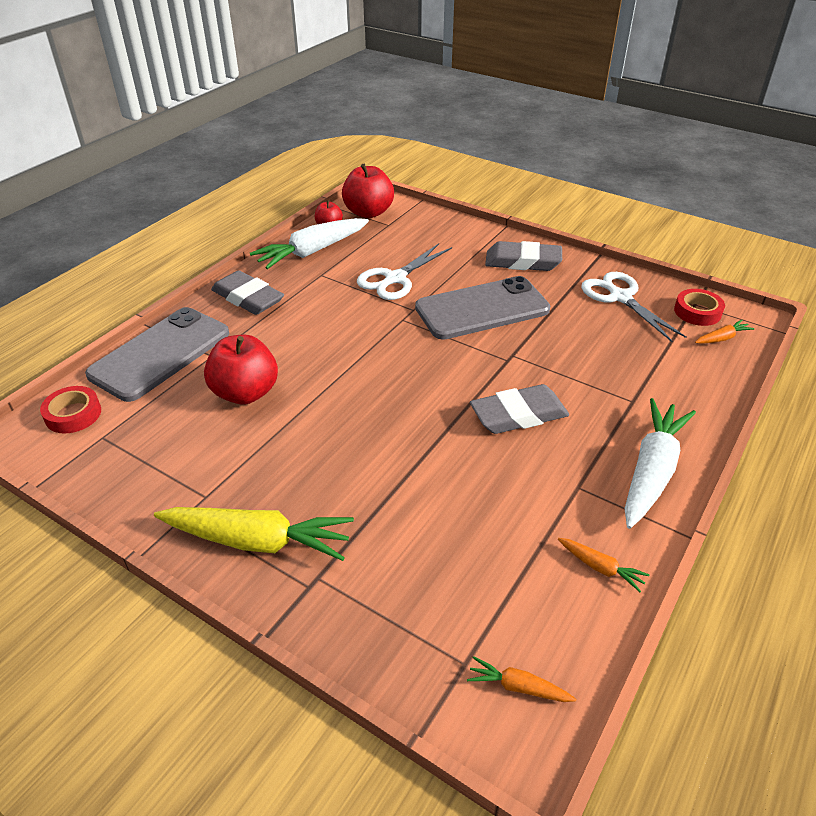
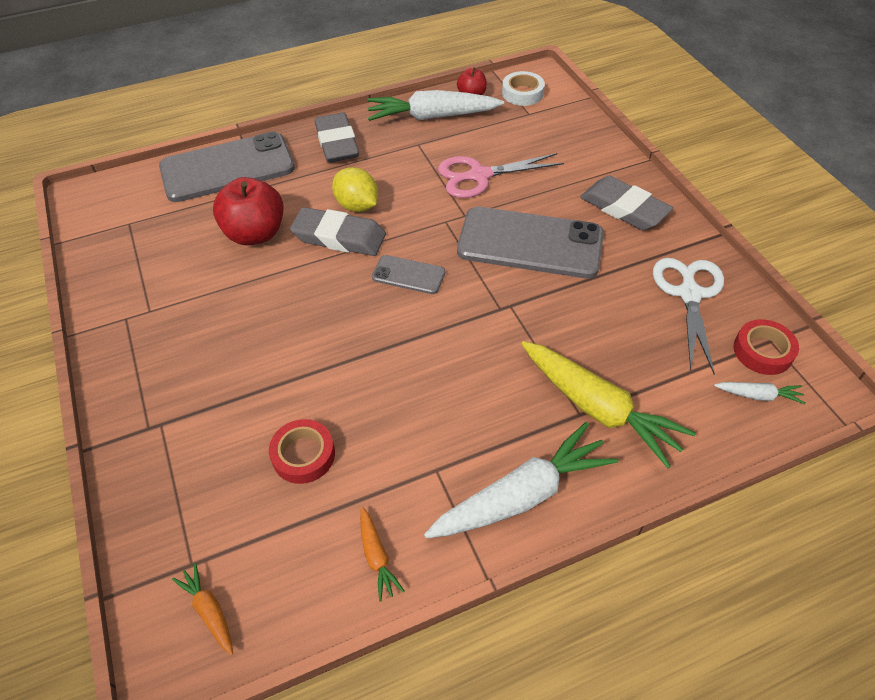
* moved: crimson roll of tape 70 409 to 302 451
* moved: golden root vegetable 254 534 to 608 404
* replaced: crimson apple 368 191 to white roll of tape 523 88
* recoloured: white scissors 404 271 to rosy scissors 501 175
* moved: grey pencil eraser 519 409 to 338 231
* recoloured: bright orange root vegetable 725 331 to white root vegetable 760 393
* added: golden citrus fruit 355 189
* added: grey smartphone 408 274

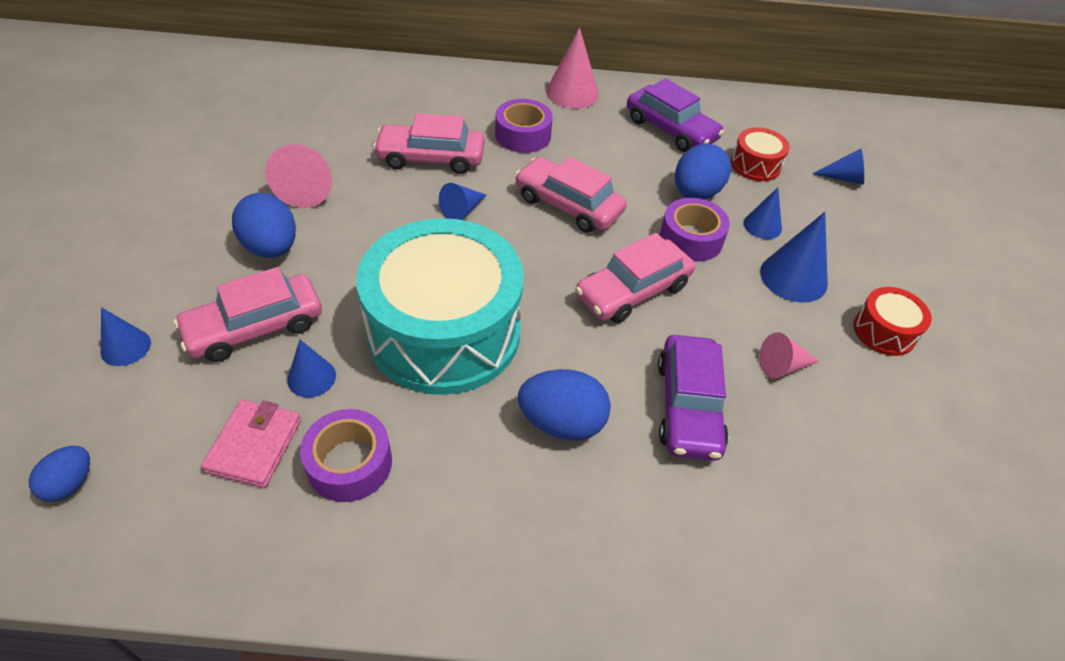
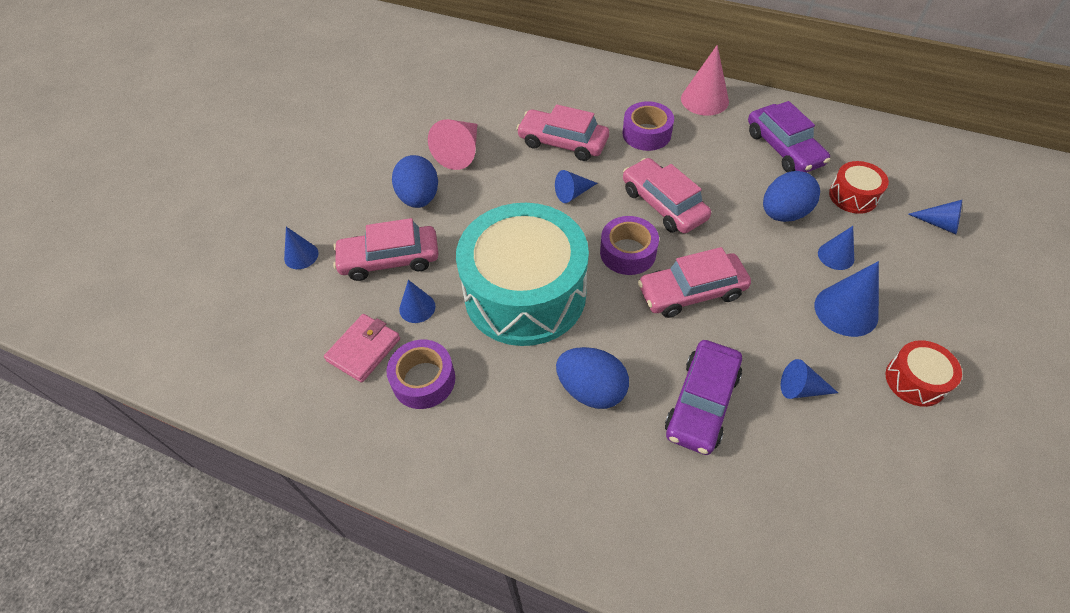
* removed: blue toy egg 59 474
* moved: violet roll of tape 695 230 to 629 245
* recoloured: rosy cone shape 789 355 to blue cone shape 809 379

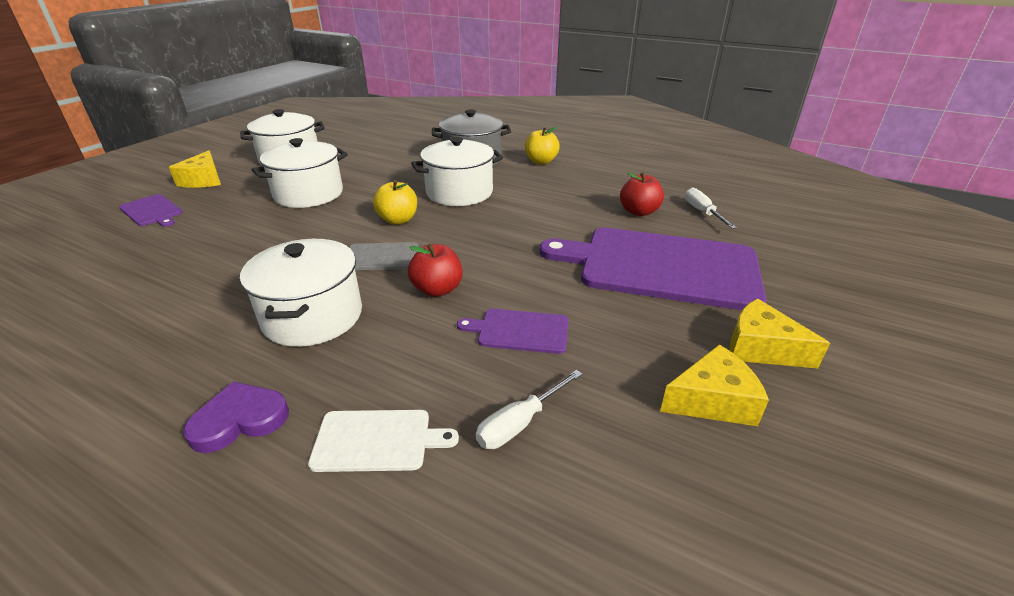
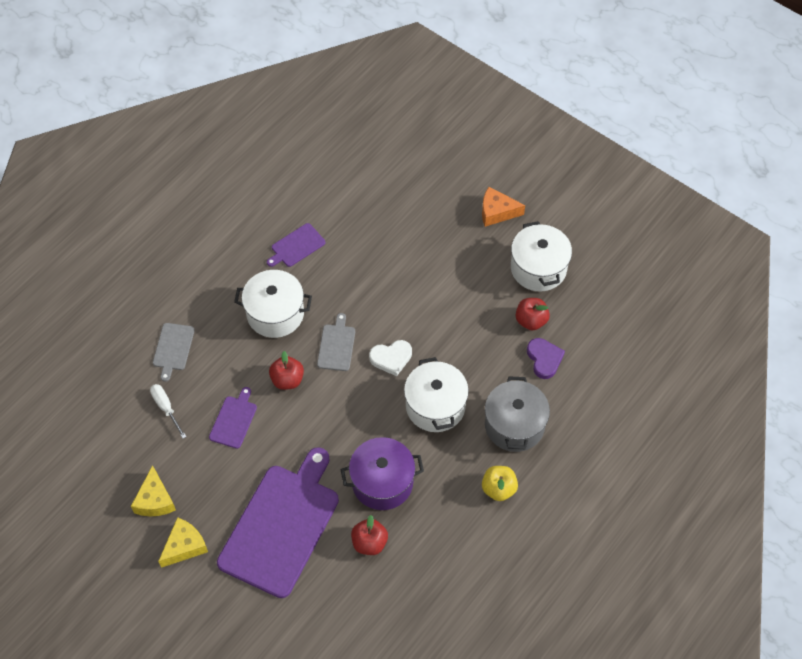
* moved: violet chopping board 150 210 to 296 245
* recoloured: golden cheese wedge 195 169 to bright orange cheese wedge 503 207
* moved: violet heart 236 417 to 546 358
* removed: white stockpot 300 173
* recoloured: white chopping board 383 441 to grey chopping board 174 352
* replaced: golden apple 395 202 to white heart 390 358
* removed: white hand screwdriver 711 208
* added: violet stockpot 382 473
* added: crimson apple 533 314

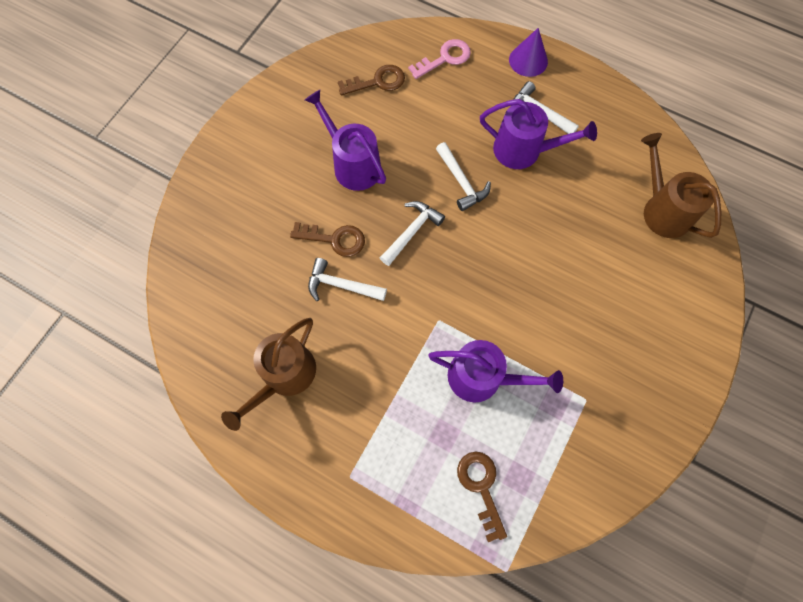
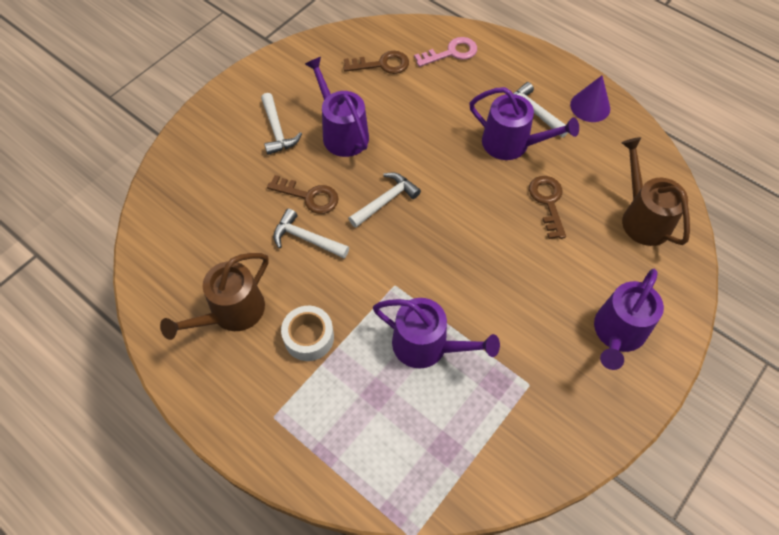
* moved: white claw hammer 463 176 to 281 124
* moved: brown latchkey 482 497 to 547 207
* moved: violet cone shape 528 52 to 590 99
* added: white roll of tape 307 333
* added: violet watering can 629 319

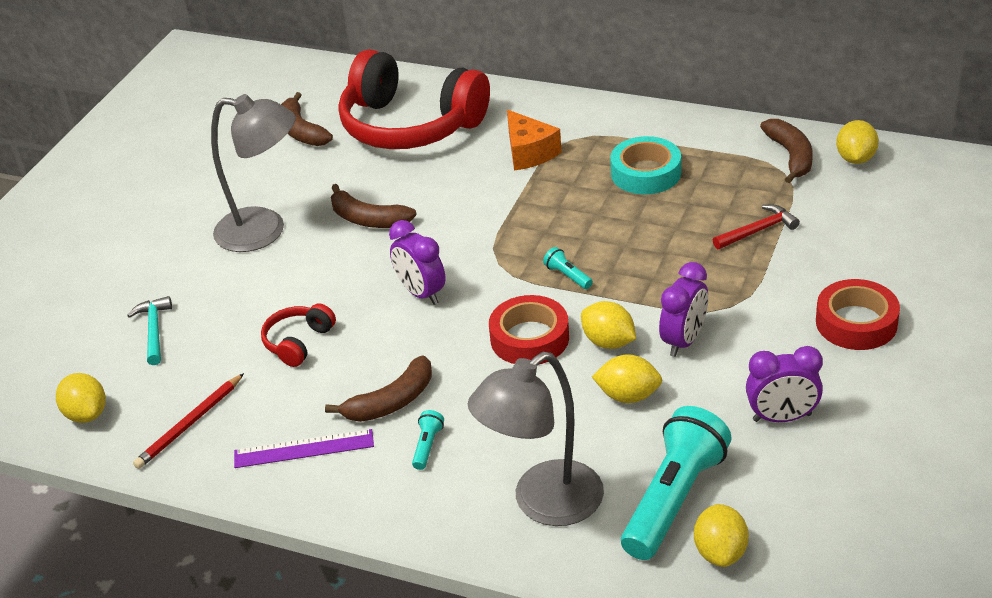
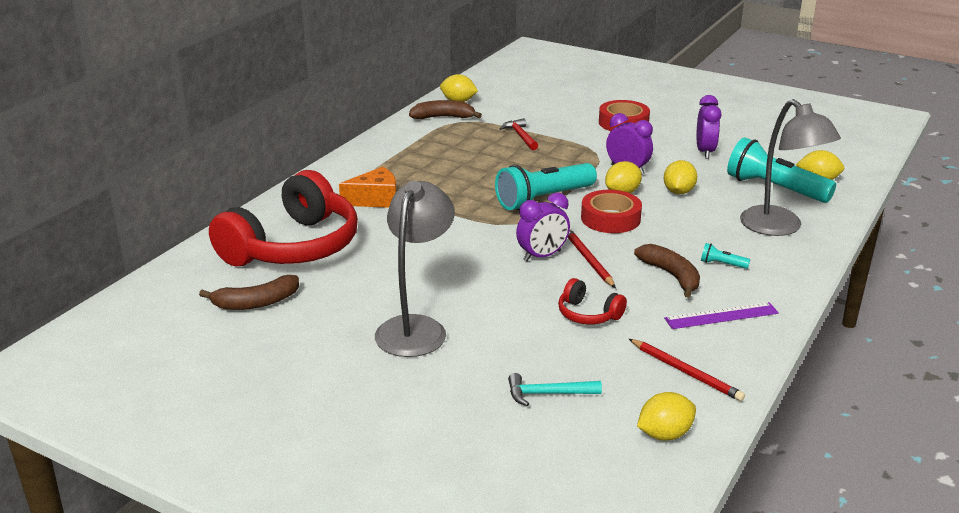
* turned: violet measuring stick 304 448 = 721 315 75 degrees clockwise
* removed: brown banana fruit 374 206
* resized: teal flashlight 568 268 = 546 186 x2.48
* removed: teal roll of tape 645 165
* added: crimson pencil 592 258

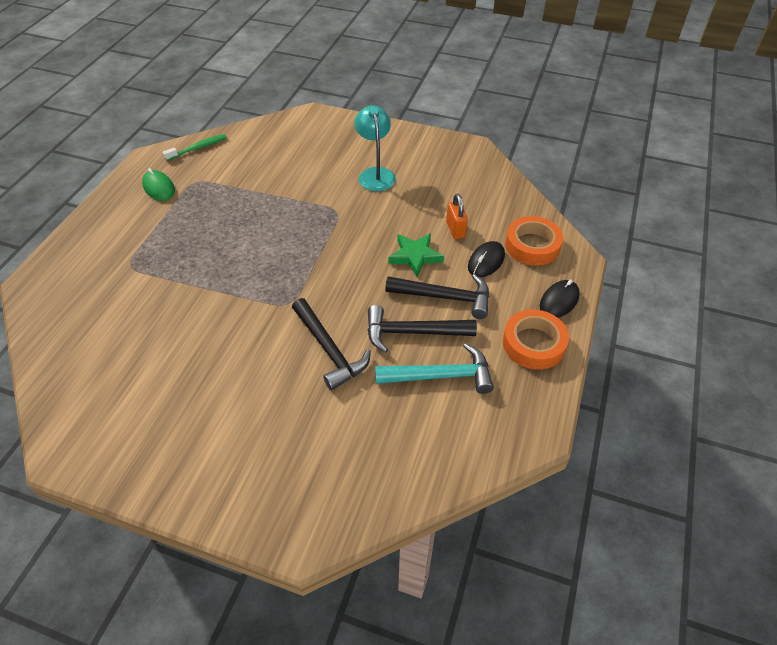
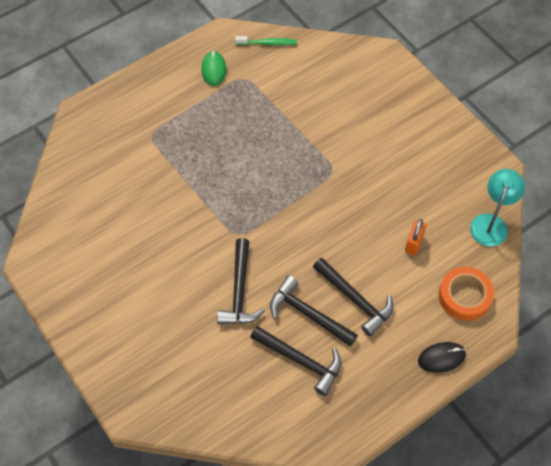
* moved: teal lamp 375 148 to 497 208
* recoloured: teal claw hammer 434 368 to jet-black claw hammer 296 361
* removed: green star 416 255
* removed: jet-black computer mouse 486 259
* removed: bright orange roll of tape 536 339

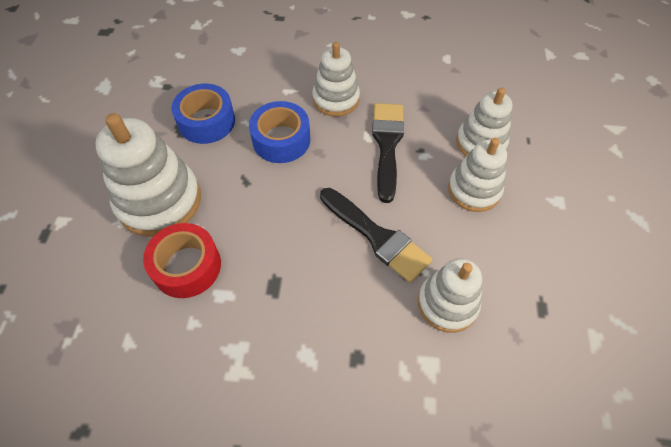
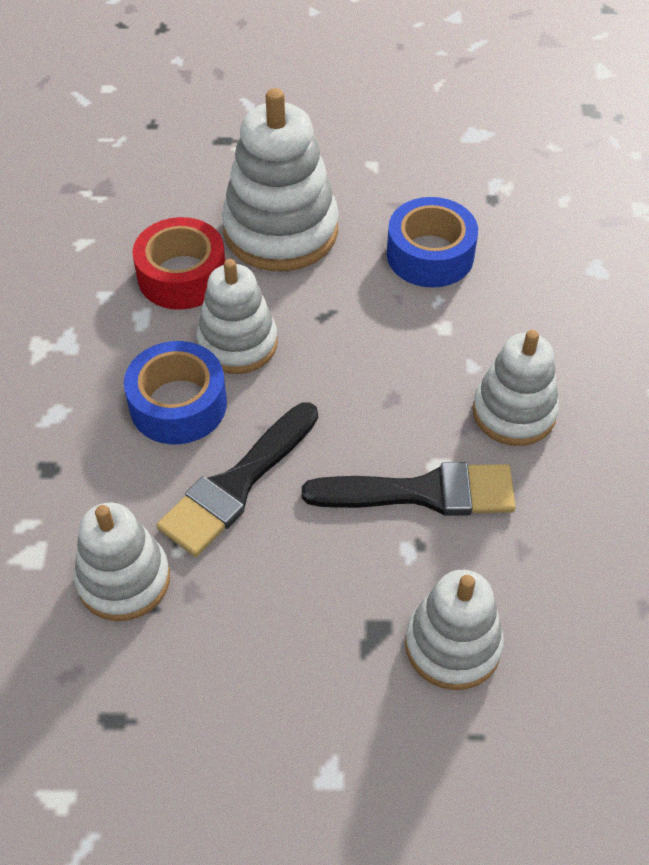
* moved: blue roll of tape 279 132 to 175 392
* moved: white ring stacker 477 175 to 237 316

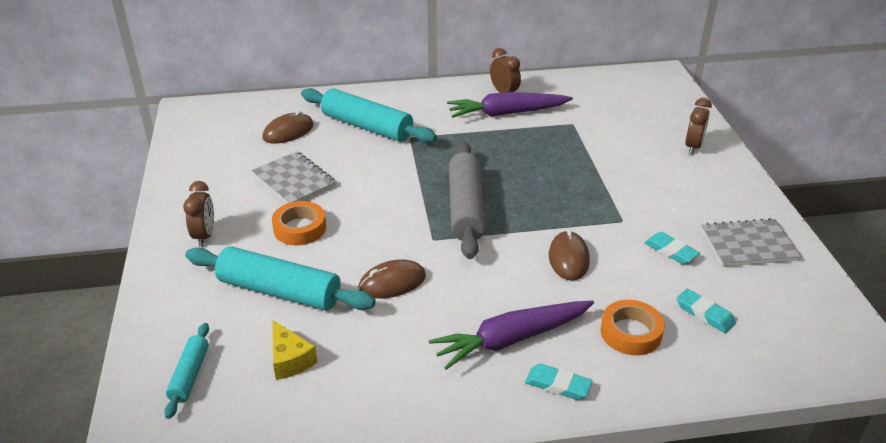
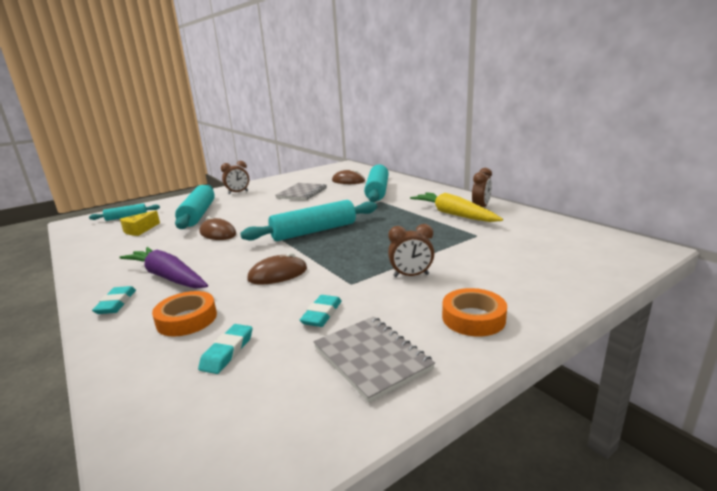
* moved: bright orange roll of tape 299 223 to 474 312
* recoloured: violet root vegetable 510 105 to golden root vegetable 456 207
* recoloured: grey rolling pin 467 200 to teal rolling pin 308 220
* moved: brown alarm clock 698 126 to 411 250

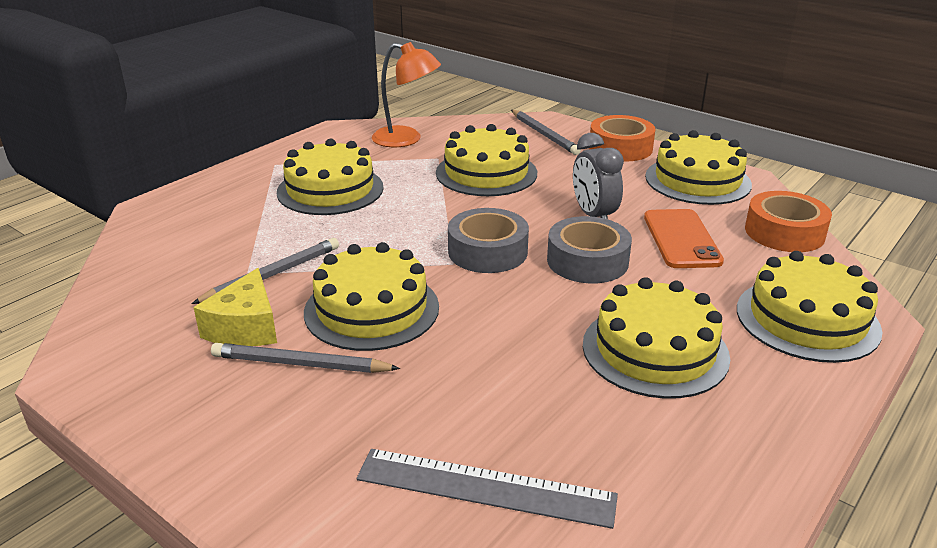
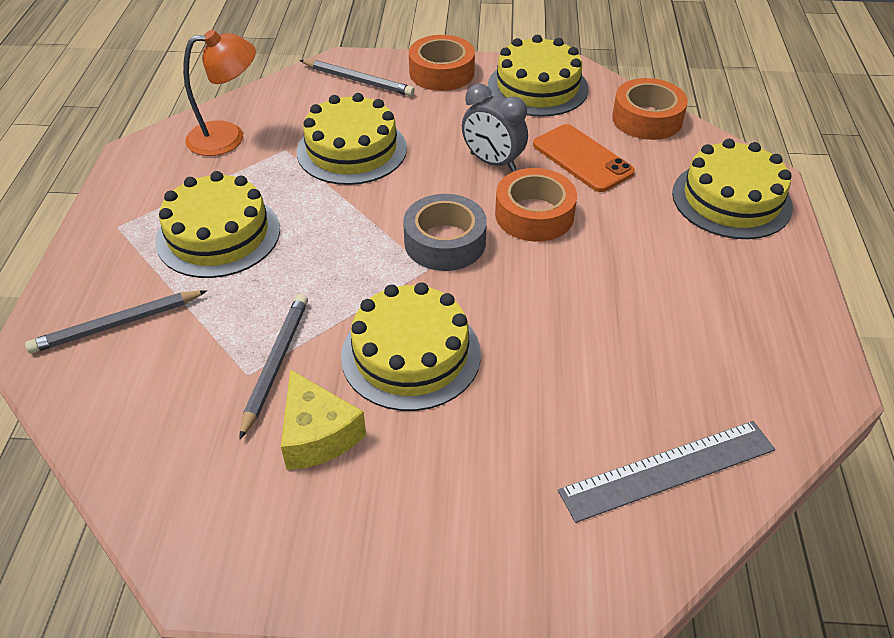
* moved: grey pencil 305 358 to 116 322
* recoloured: grey roll of tape 589 249 to bright orange roll of tape 536 205
* removed: golden layer cake 656 338

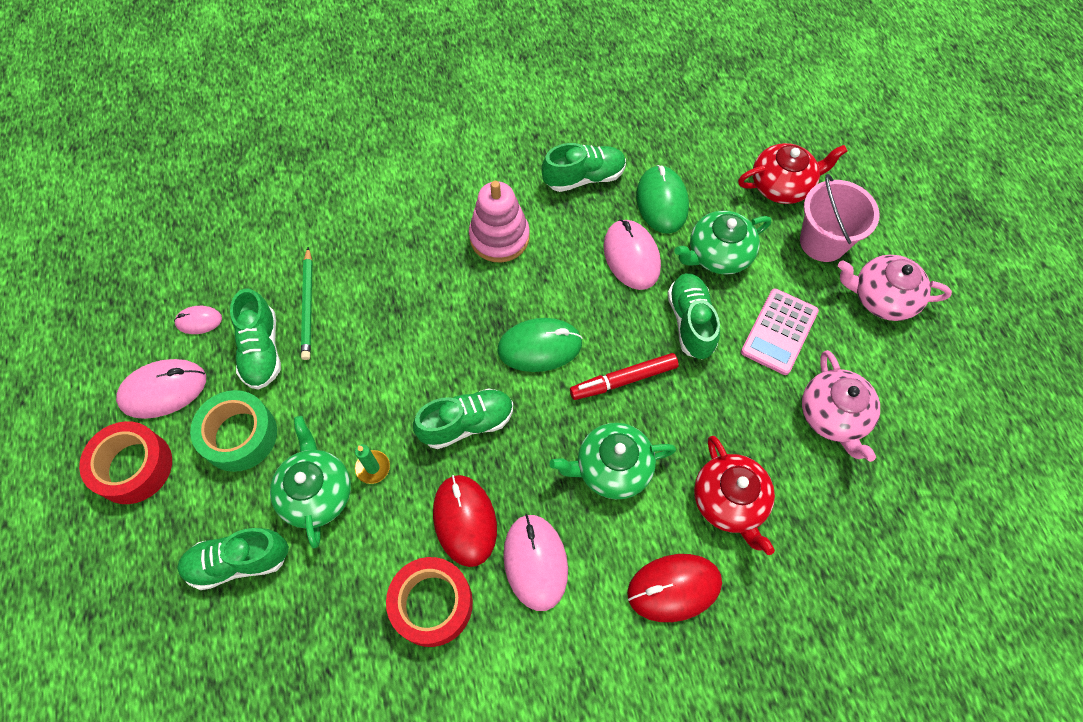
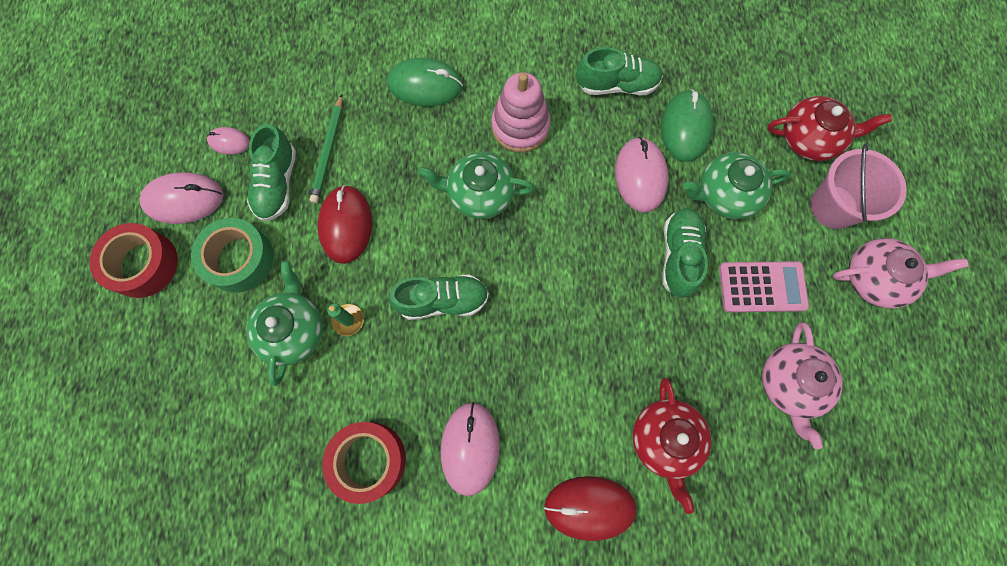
* removed: green sneaker 233 559
* moved: crimson computer mouse 465 521 to 345 224
* moved: green computer mouse 540 345 to 425 82
* moved: green teapot 612 461 to 476 185
* removed: crimson felt pen 624 376
* turned: rosy calculator 780 331 = 764 286 135 degrees counterclockwise
* turned: rosy teapot 895 288 = 900 273 150 degrees clockwise

